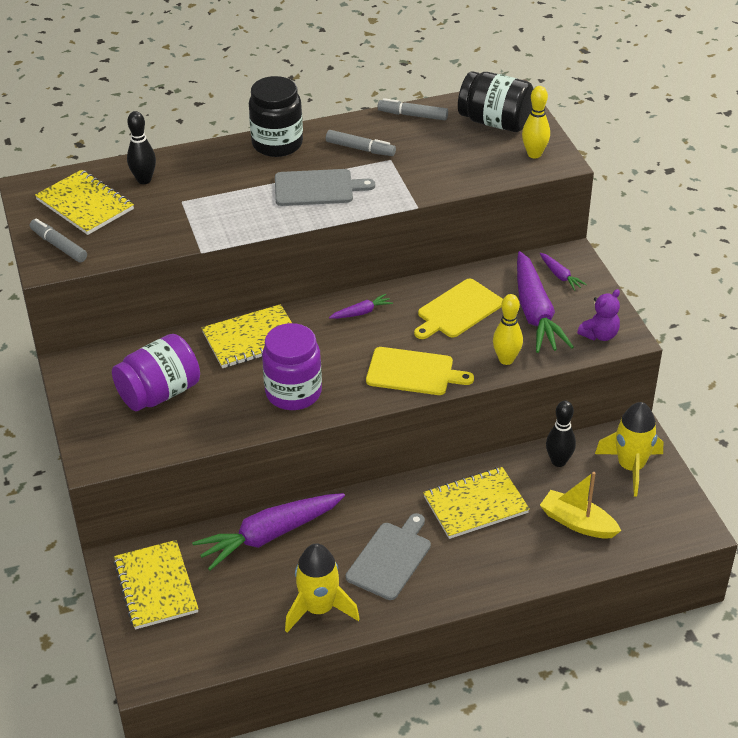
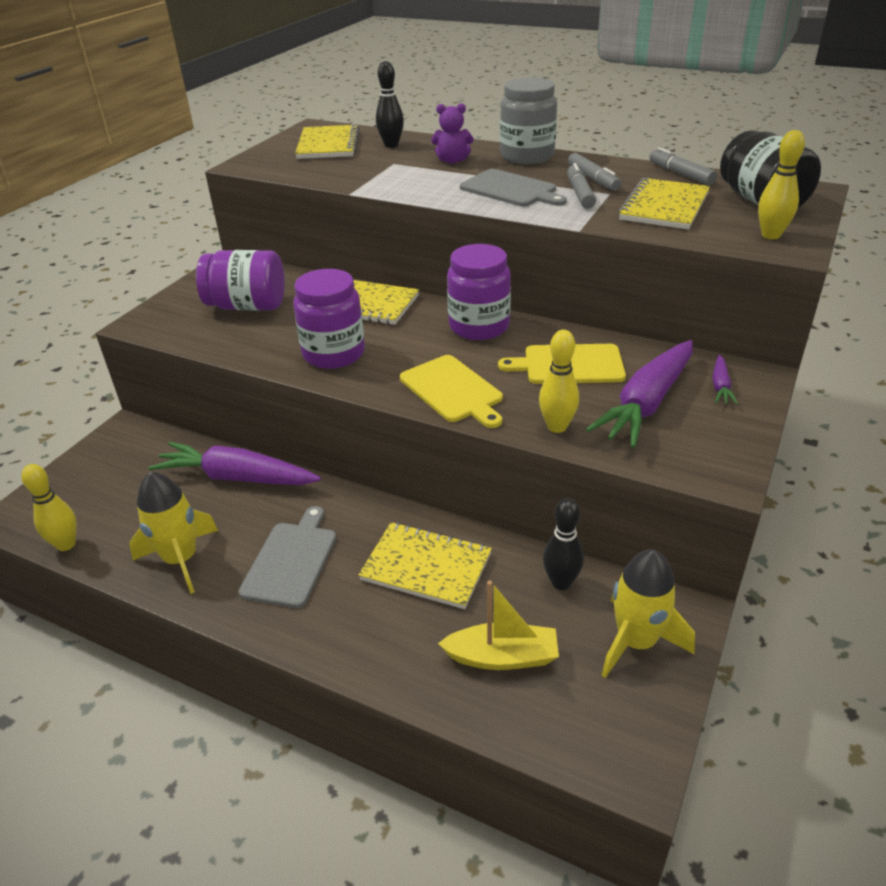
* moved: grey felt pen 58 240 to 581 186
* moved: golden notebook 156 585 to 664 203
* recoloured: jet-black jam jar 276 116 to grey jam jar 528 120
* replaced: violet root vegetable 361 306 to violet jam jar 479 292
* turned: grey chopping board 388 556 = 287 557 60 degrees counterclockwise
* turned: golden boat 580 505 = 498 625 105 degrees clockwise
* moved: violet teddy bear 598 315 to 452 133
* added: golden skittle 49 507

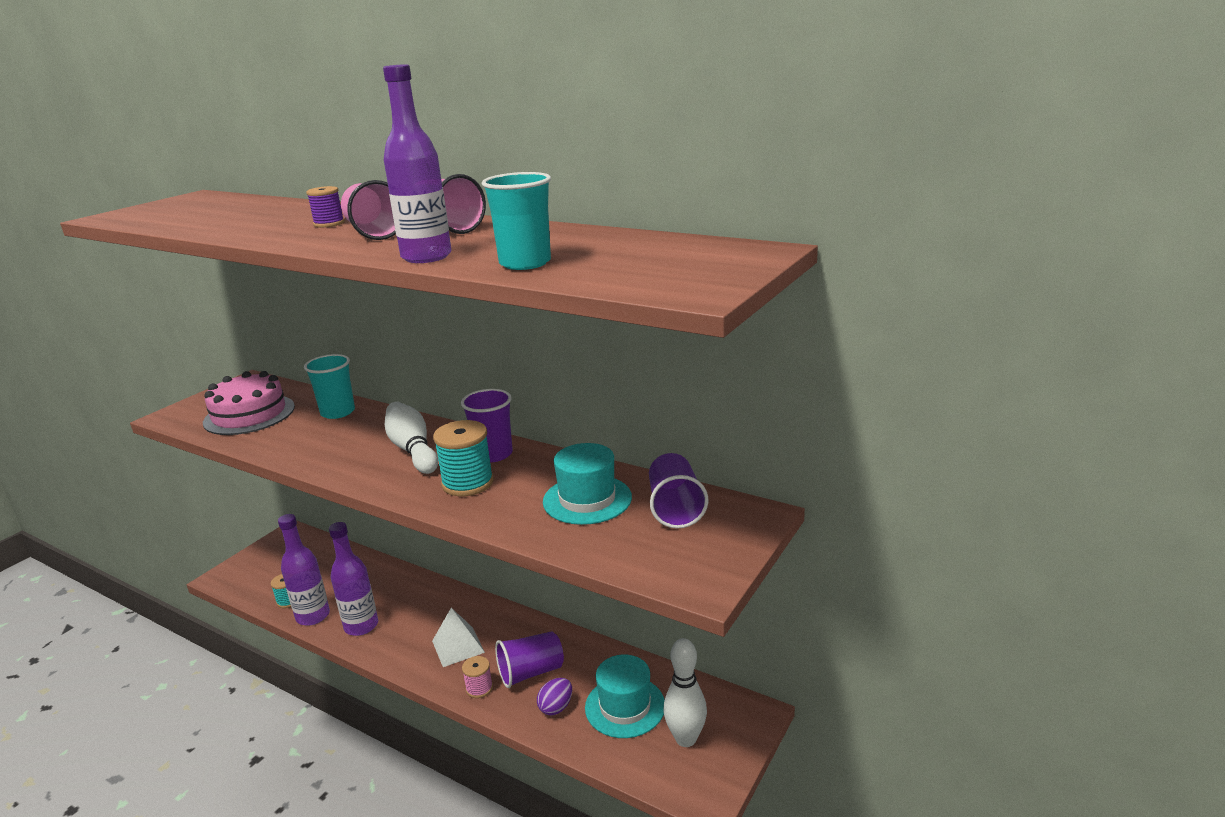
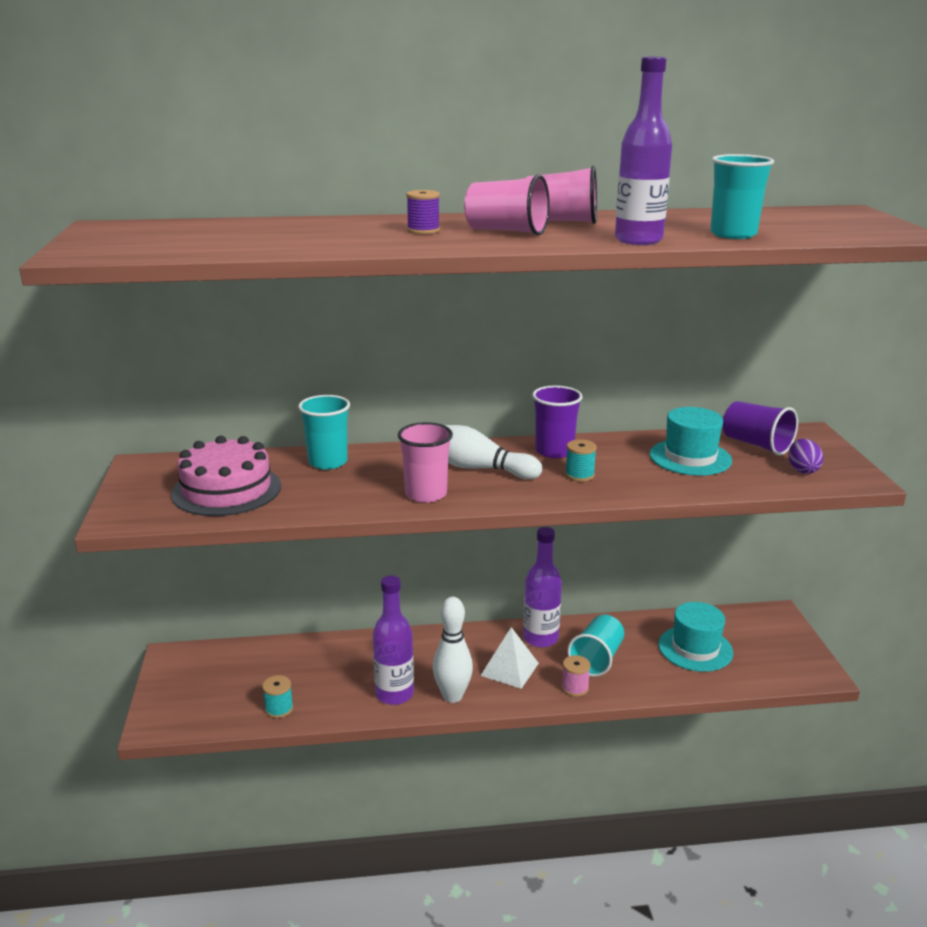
* moved: violet flask 304 570 to 542 587
* resized: teal reel of thread 463 458 = 581 460 x0.57
* recoloured: violet tumbler 529 659 to teal tumbler 595 645
* moved: violet toy egg 554 696 to 805 456
* moved: white skittle 685 692 to 453 650
* added: rosy tumbler 425 462

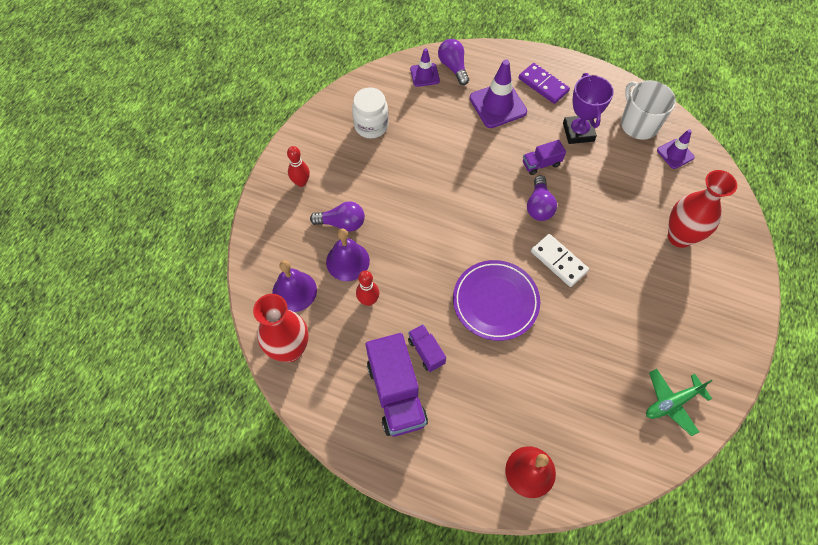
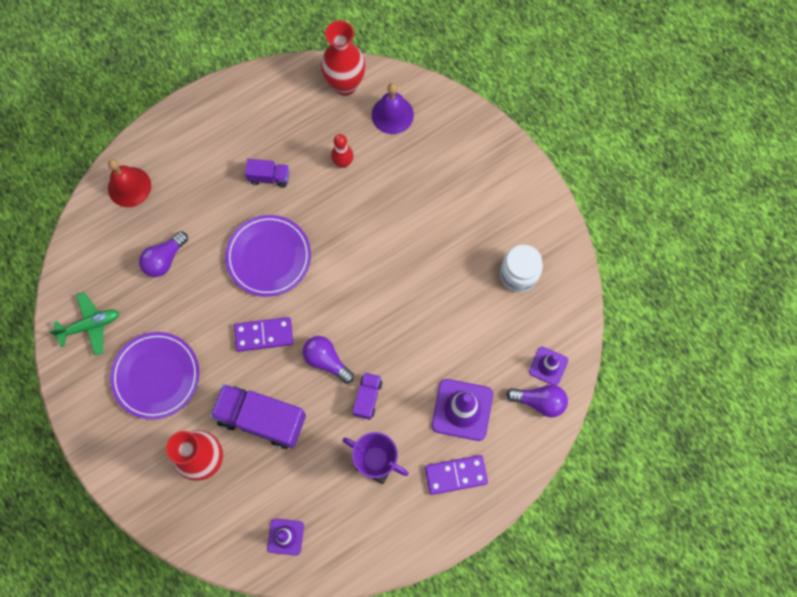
* removed: crimson skittle 298 166
* moved: violet light bulb 337 217 to 163 254
* removed: violet school bell 348 255
* moved: violet lorry 397 385 to 258 416
* recoloured: white domino piece 560 260 to violet domino piece 263 334
* removed: white tea mug 648 110
* turned: green toy plane 679 402 = 84 324 60 degrees clockwise
* added: violet plate 154 376

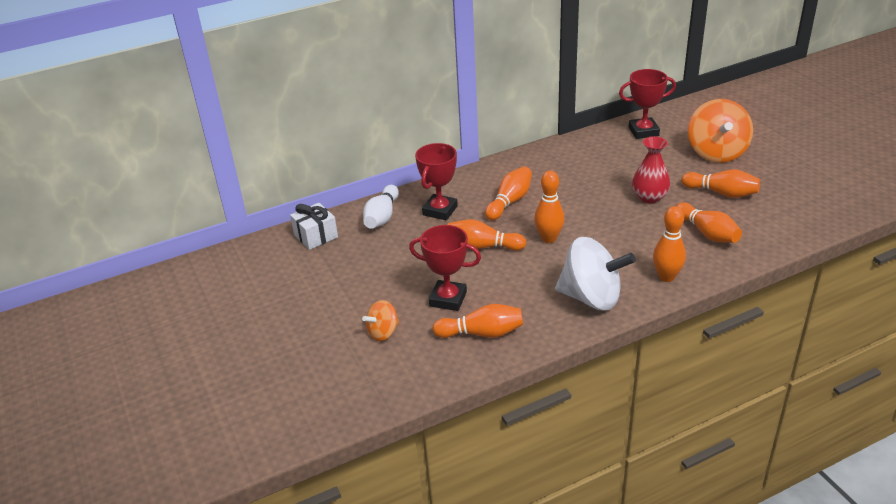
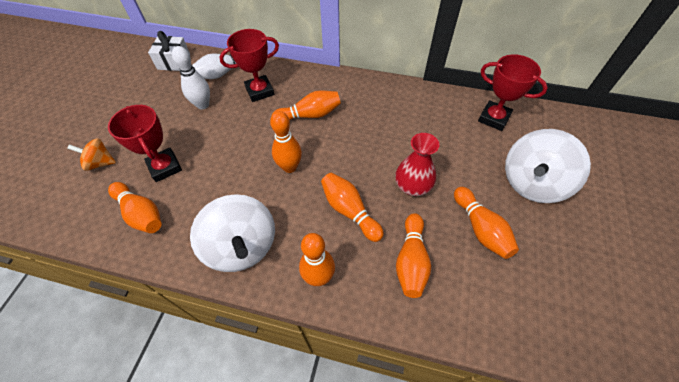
* moved: bright orange skittle 487 235 to 352 207
* recoloured: bright orange toy top 720 131 to white toy top 548 166
* added: white skittle 191 78

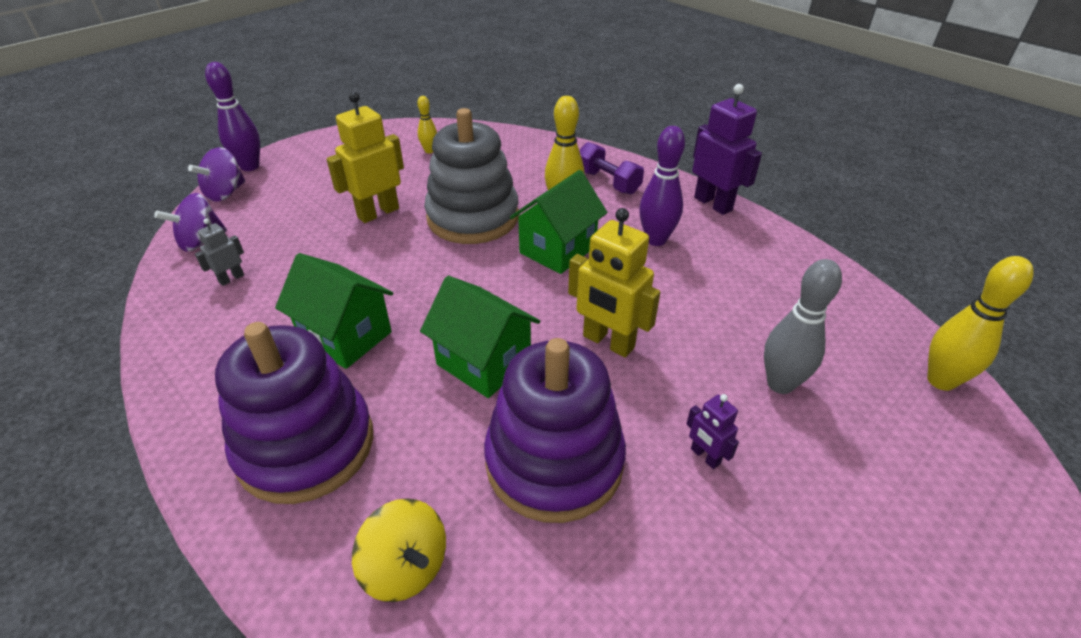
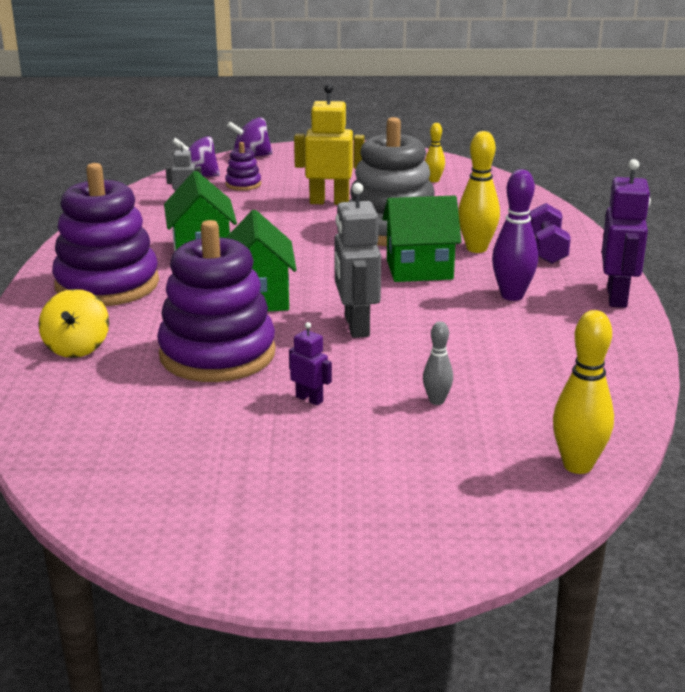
* removed: violet skittle 232 116
* recoloured: golden robot figure 614 283 to grey robot figure 357 260
* turned: violet robot figure 712 431 = 310 364 120 degrees clockwise
* resized: grey skittle 803 326 = 438 363 x0.57
* added: violet ring stacker 243 166

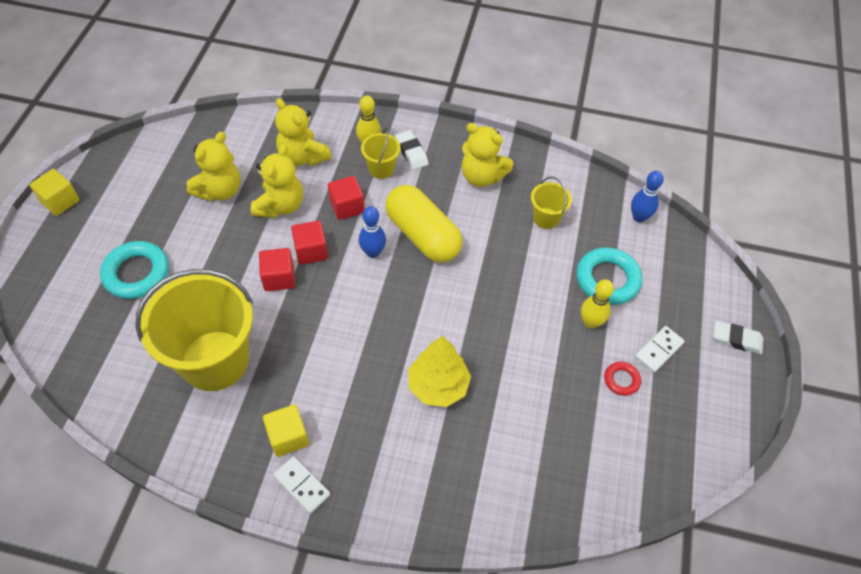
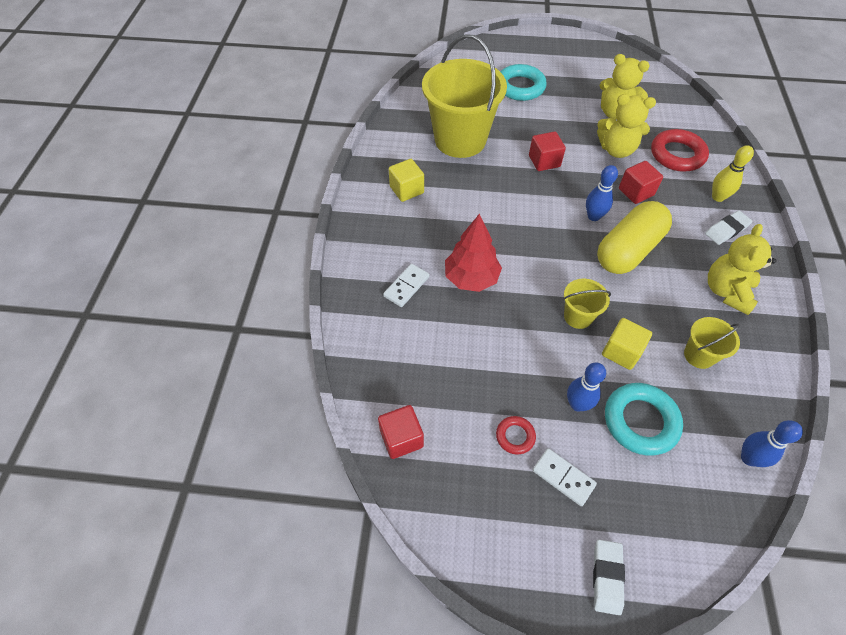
* moved: golden solid cube 54 192 to 627 344
* moved: white domino piece 302 485 to 406 285
* replaced: golden teddy bear 303 132 to crimson ring 680 150
* moved: crimson solid cube 309 243 to 401 432
* moved: golden sand bucket 380 153 to 587 304
* recoloured: golden tree 439 371 to crimson tree 473 253
* recoloured: golden skittle 597 304 to blue skittle 586 387

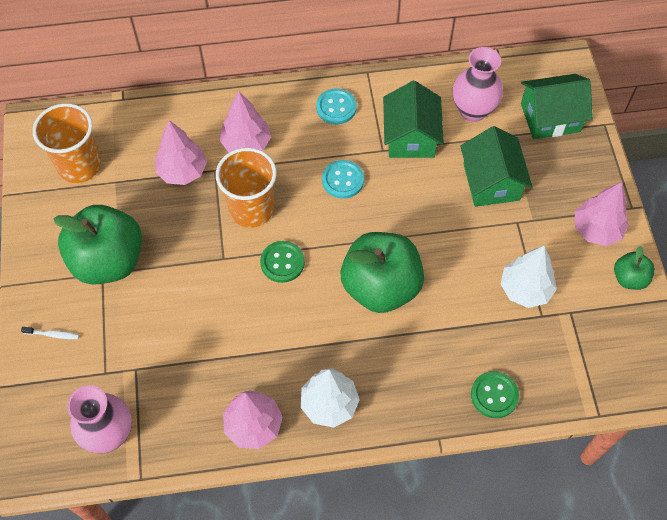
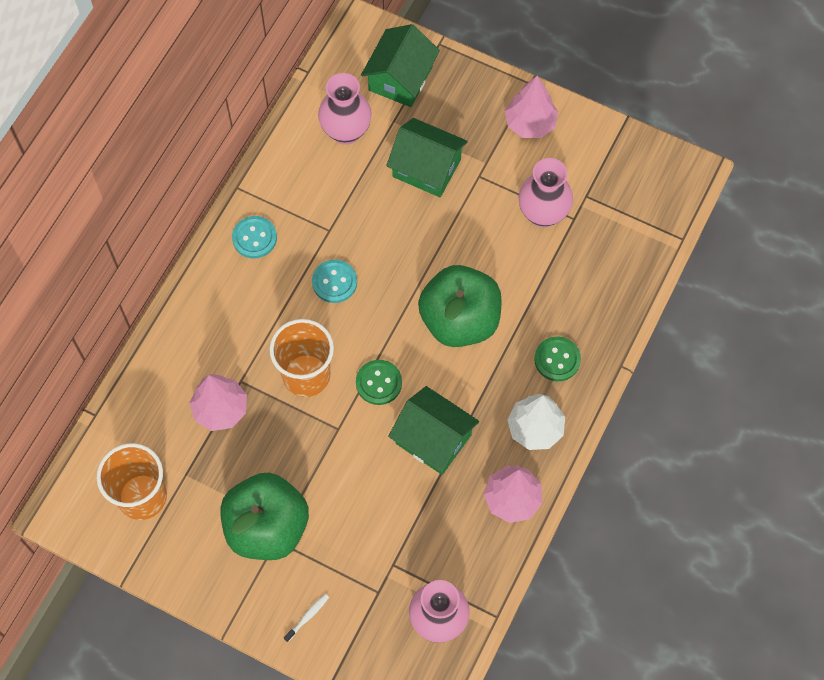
* removed: rosy tree 245 121
* moved: green toy house 413 119 to 433 430
* moved: green shirt button 495 394 to 557 358
* replaced: white tree 529 277 to rosy flower vase 546 193
* removed: green apple 634 268

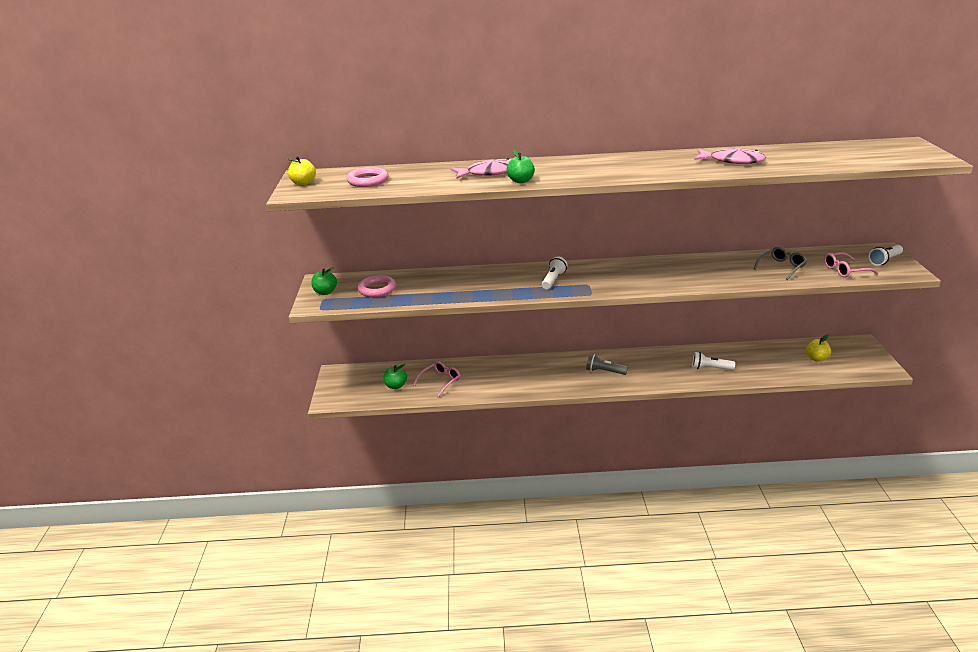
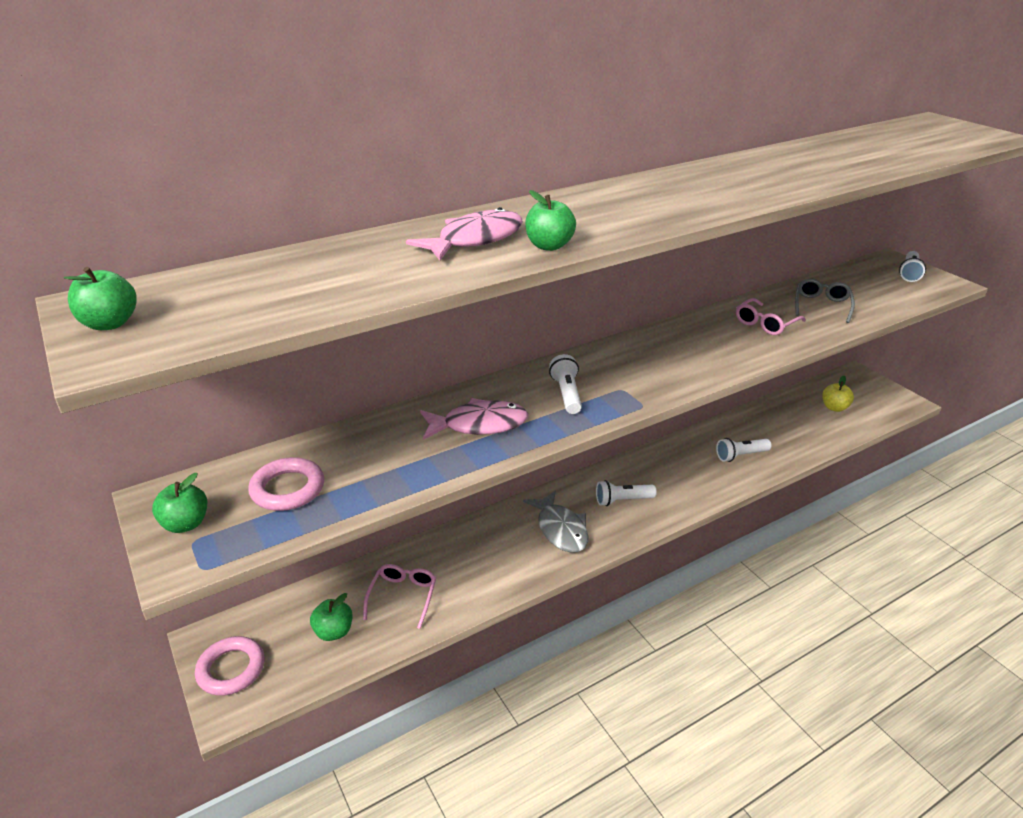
* recoloured: golden apple 301 170 to green apple 100 298
* moved: rosy ring 368 177 to 230 666
* recoloured: grey flashlight 607 364 to white flashlight 626 493
* moved: rosy fish 730 156 to 474 419
* moved: rosy eyeglasses 851 265 to 771 316
* added: grey fish 556 521

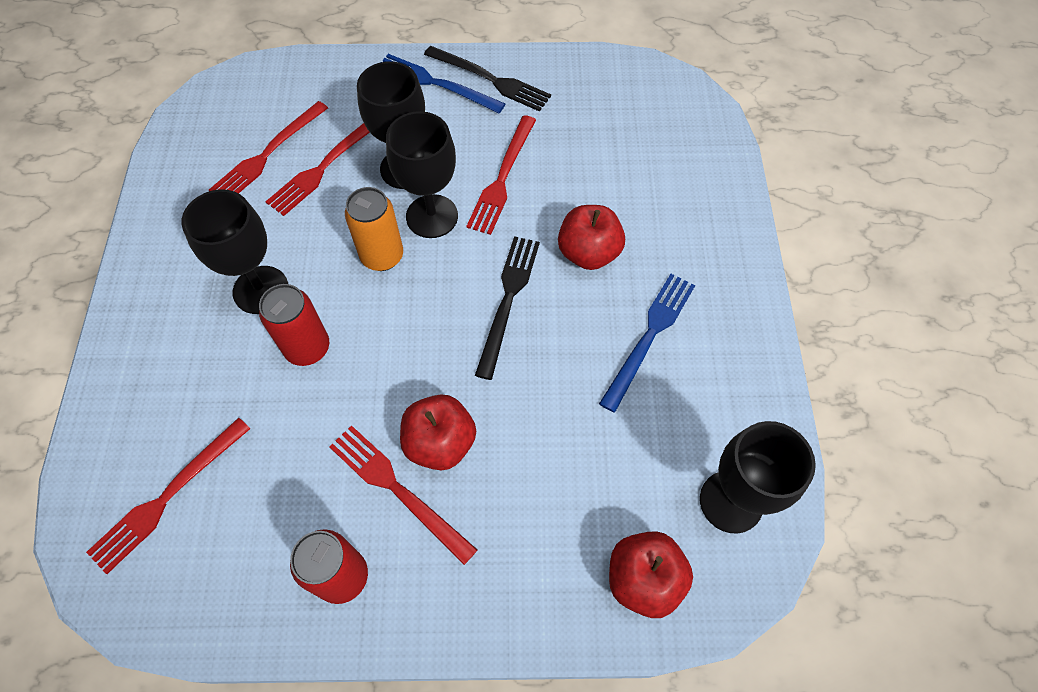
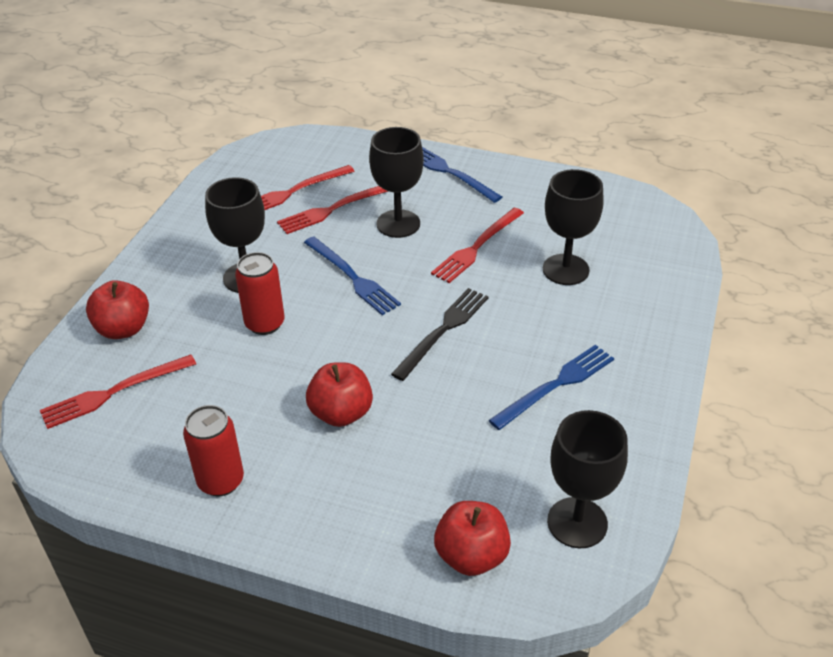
* removed: crimson fork 403 495
* replaced: bright orange tin 374 229 to blue fork 352 276
* moved: jet-black wine glass 422 174 to 573 227
* removed: jet-black fork 487 79
* moved: crimson apple 591 237 to 117 309

